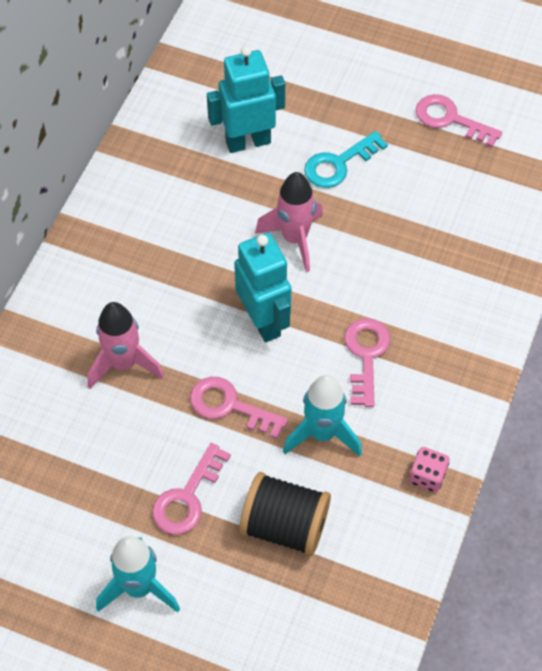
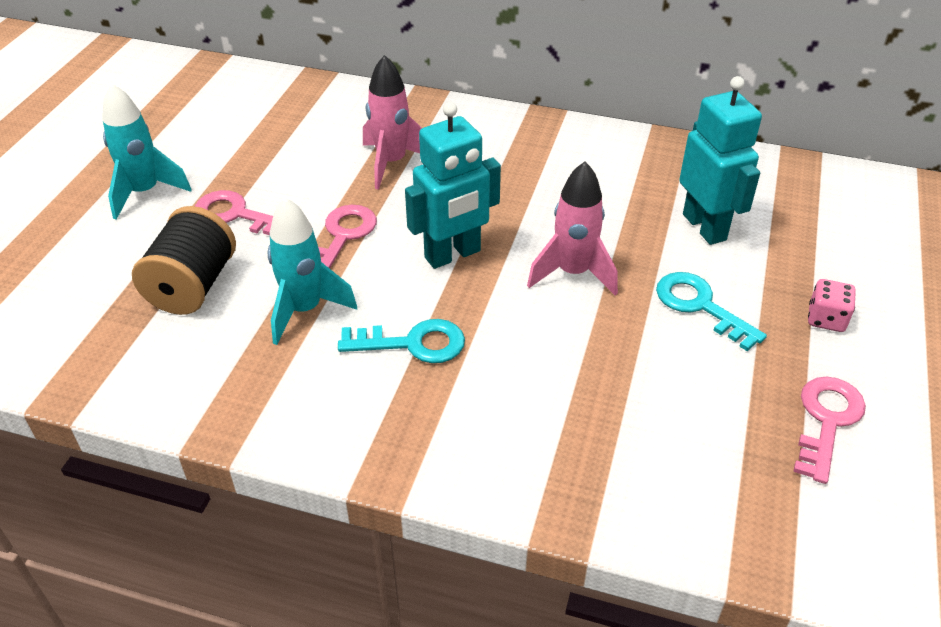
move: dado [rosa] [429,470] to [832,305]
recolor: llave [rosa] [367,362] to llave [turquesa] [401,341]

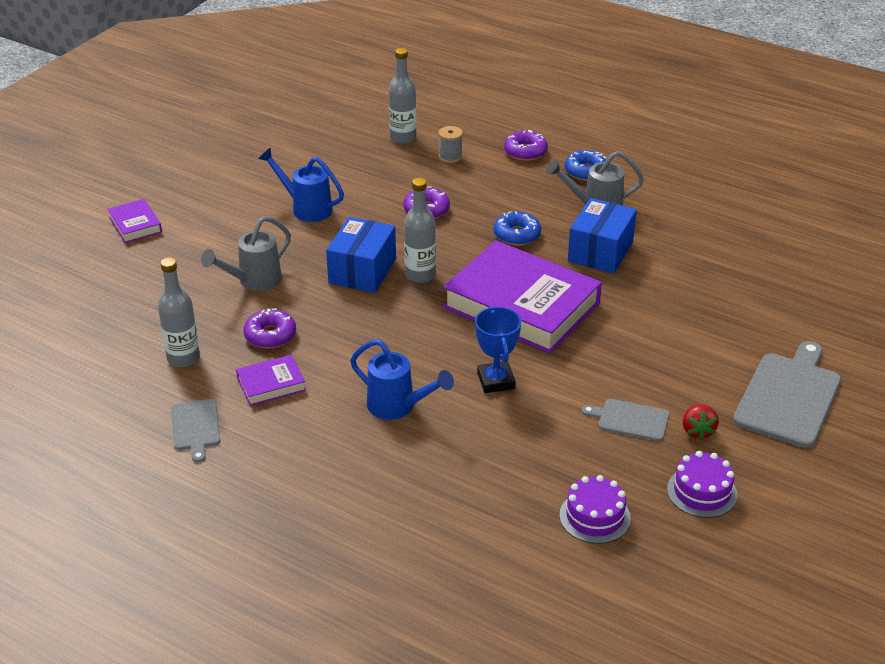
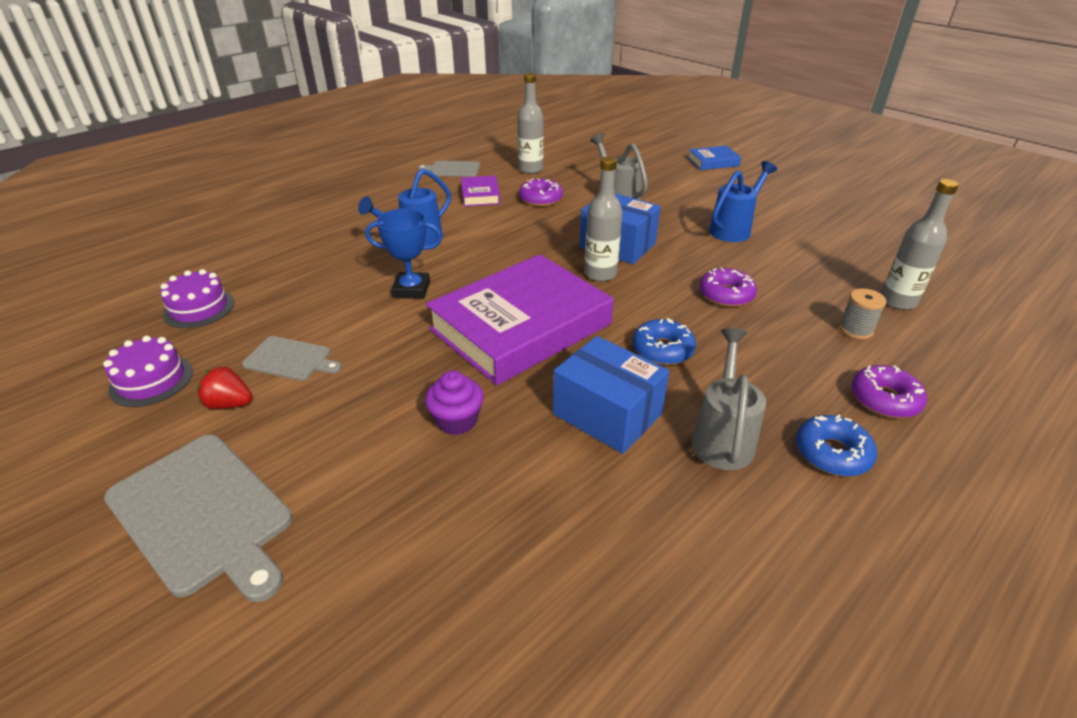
insert: magdalena [morado] [454,402]
recolor: libro [morado] [135,221] to libro [azul] [714,158]
rotate: tabla de cortar [gris] [626,420] = [291,358] 75 degrees clockwise

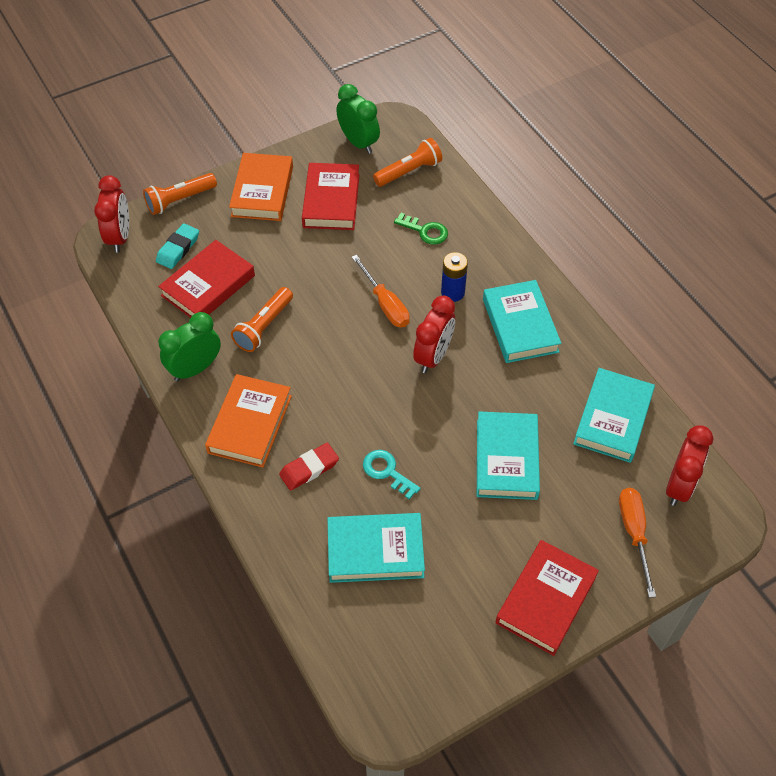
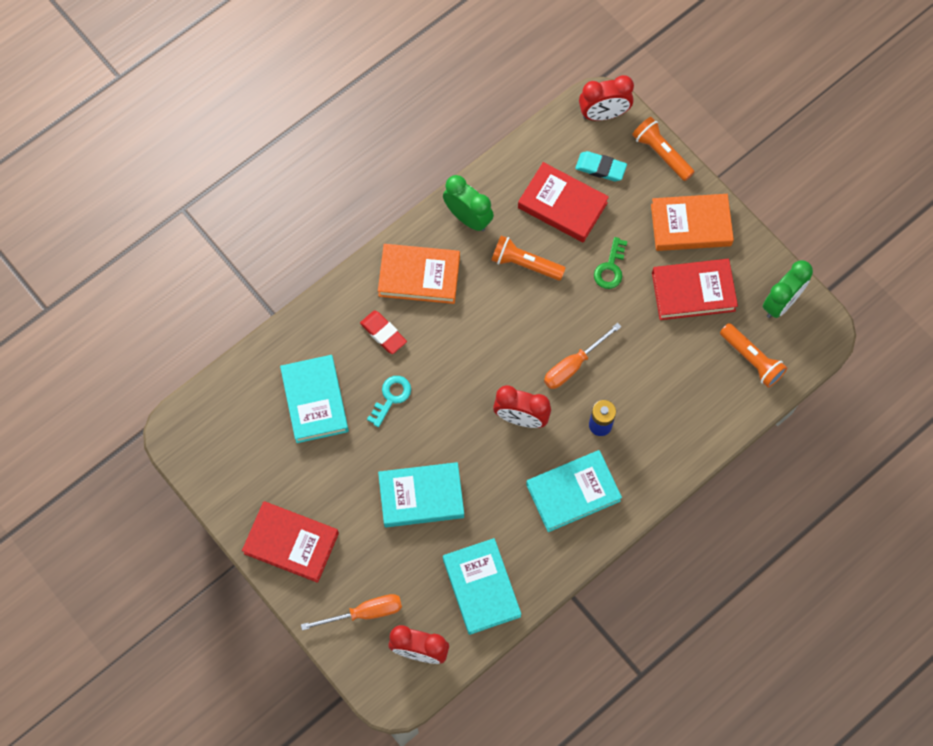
move: llave [verde] [421,229] to [610,263]
rotate: libro [turquesa] [614,415] = [482,586] 60 degrees clockwise

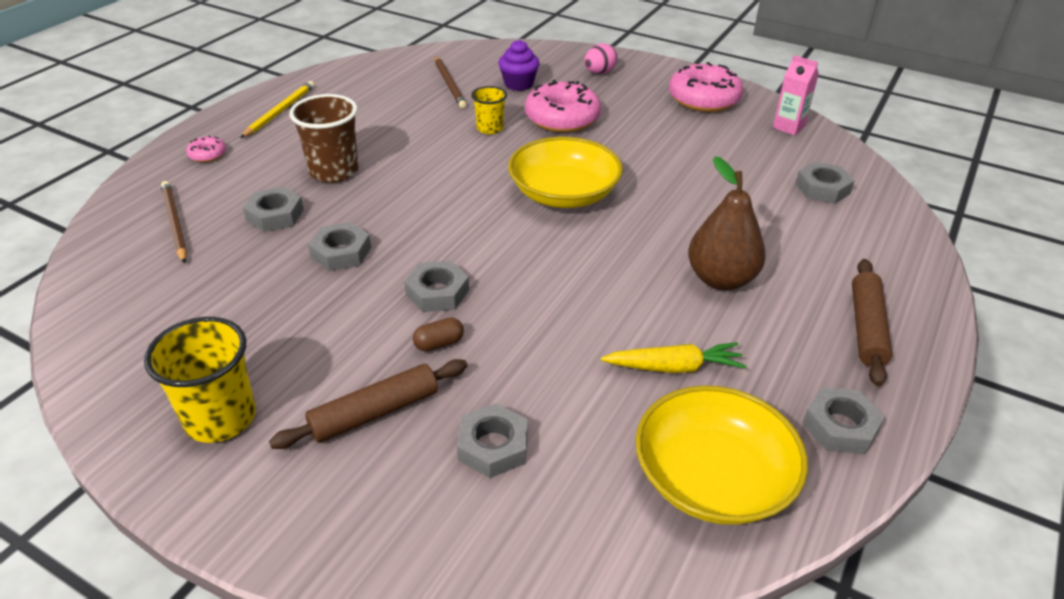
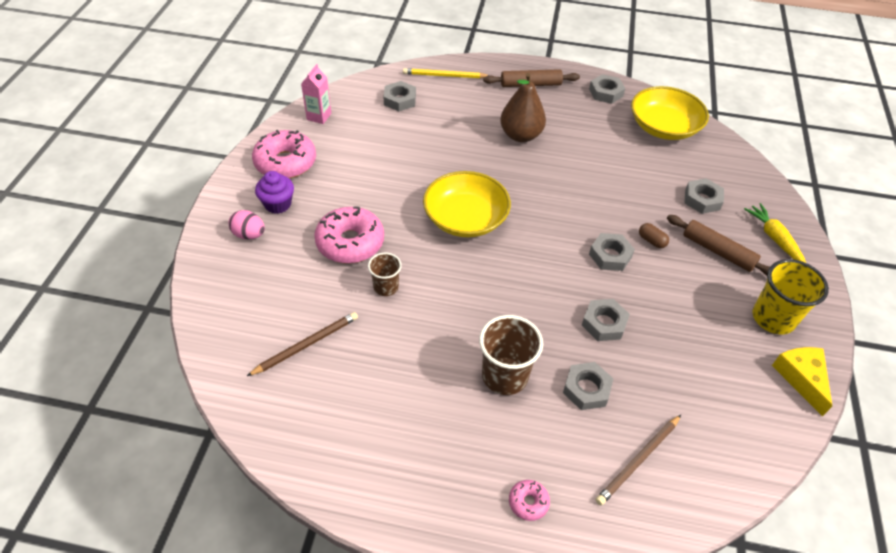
insert: queso [amarillo] [802,382]
move: lápiz [amarillo] [277,109] to [446,73]; magdalena [morado] [518,65] to [274,192]; zanahoria [amarillo] [673,357] to [775,233]
recolor: vaso [amarillo] [489,110] to vaso [marrón] [385,274]

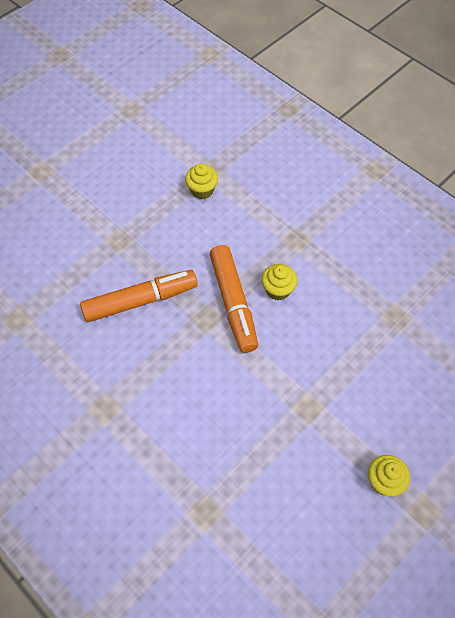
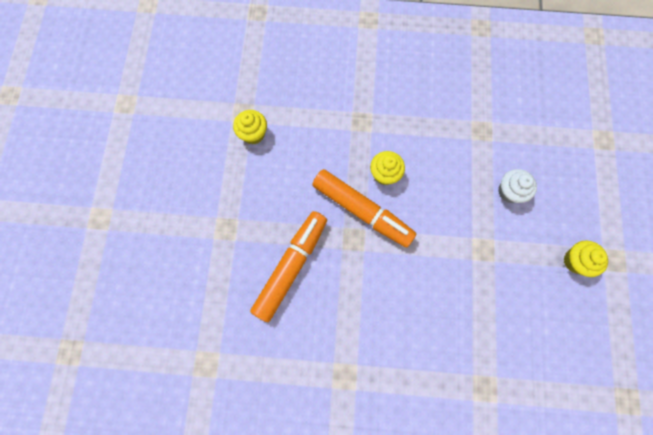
insert: magdalena [blanco] [517,186]

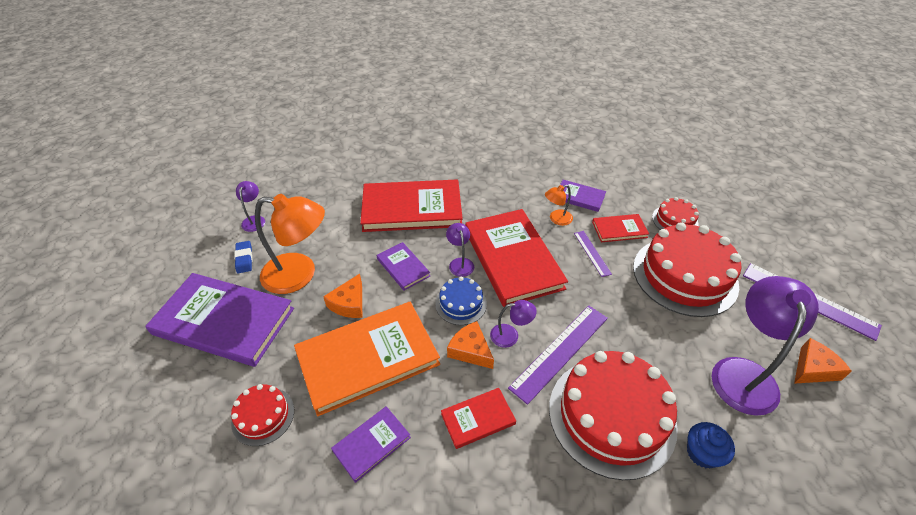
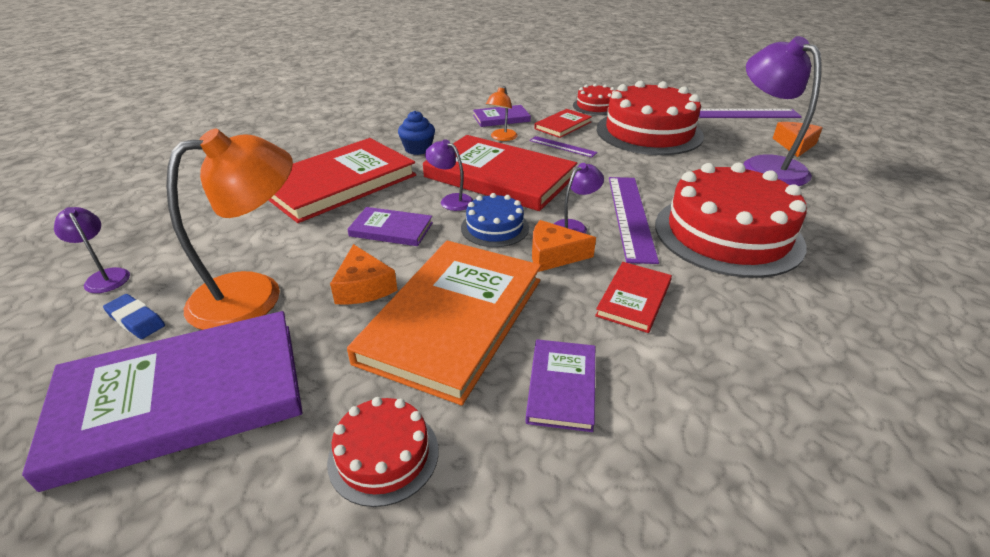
move: magdalena [azul] [711,445] to [416,133]

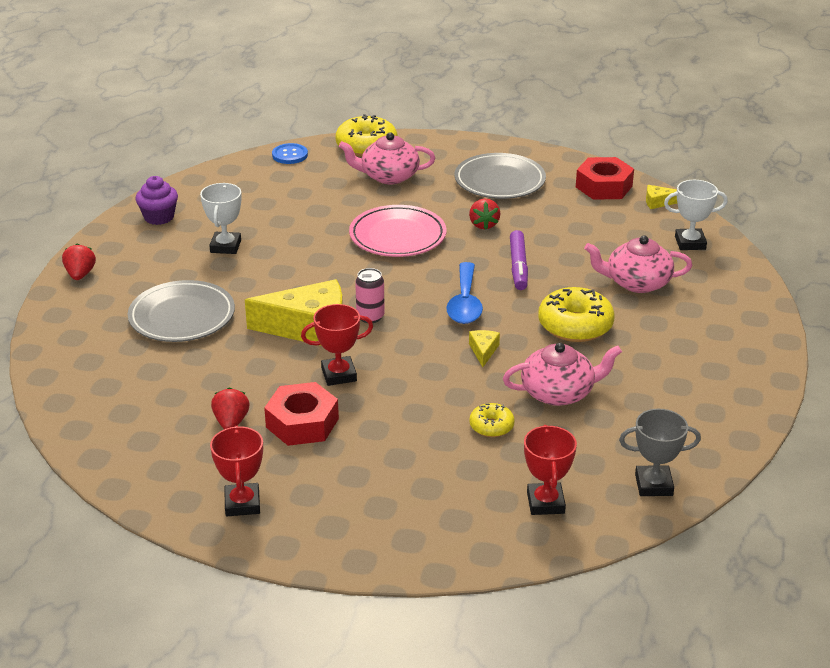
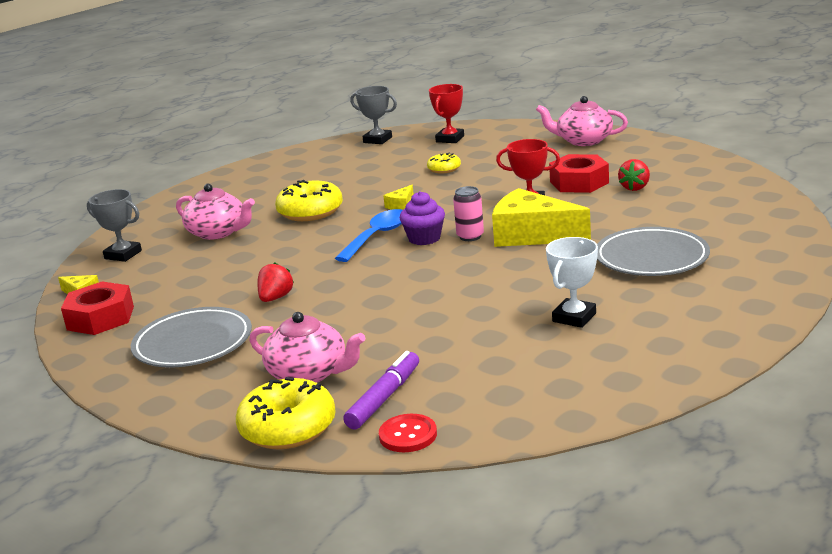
delete: fresa [rojo] [79,262]; trofeo [rojo] [236,471]; plato [rosa] [397,231]
move: magdalena [morado] [156,200] to [422,218]; tetera [rosa] [562,374] to [582,121]; rotulador [morado] [519,260] to [381,390]
recolor: botón [azul] [290,153] to botón [rojo] [408,433]; trofeo [blanco] [696,215] to trofeo [gris] [114,225]

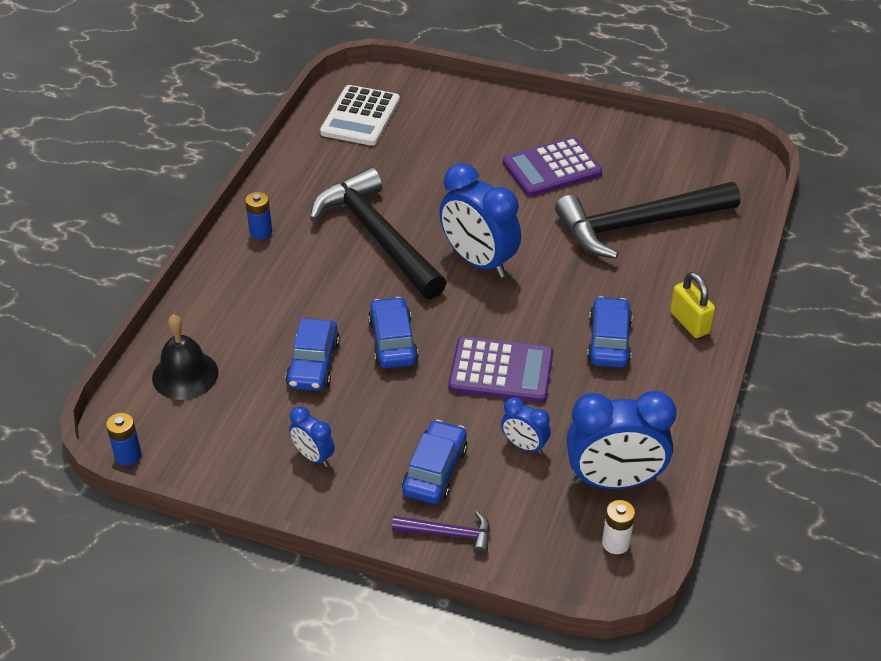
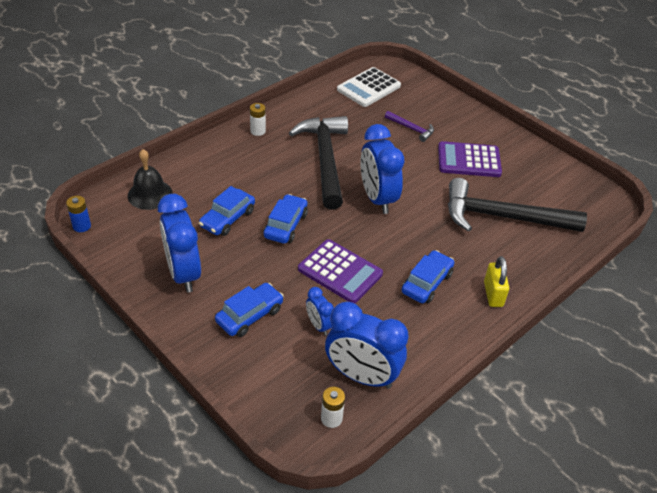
move: martillo [morado] [441,533] to [409,126]
recolor: pila [azul] [258,215] to pila [blanco] [258,119]
resize: despertador [azul] [312,436] = [179,243] x2.01

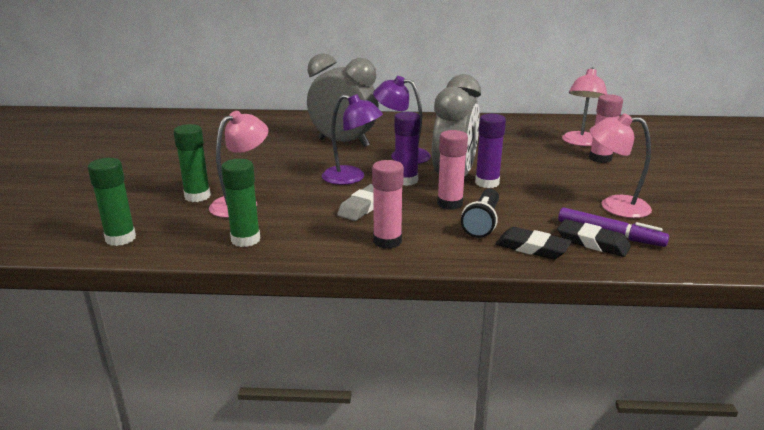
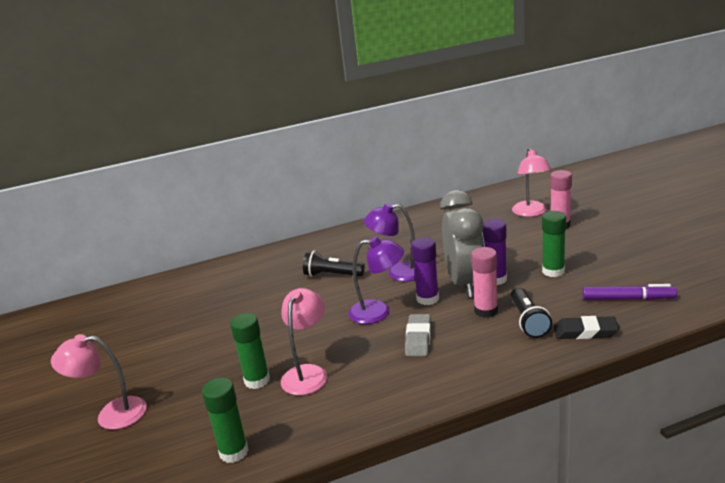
delete: barra de pegamento [rosa] [388,204]; goma de borrar [negro] [594,238]
move: barra de pegamento [verde] [240,203] to [554,244]; lámpara [rosa] [620,165] to [99,382]
replace: despertador [gris] [343,100] to lámpara de mano [negro] [334,263]

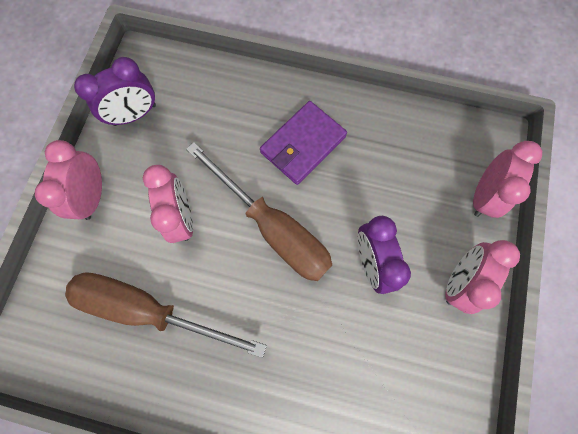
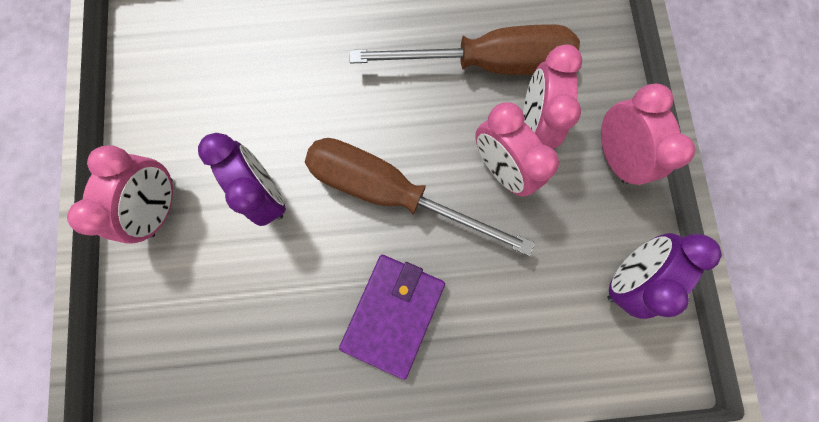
move: despertador [rosa] [507,179] to [552,96]

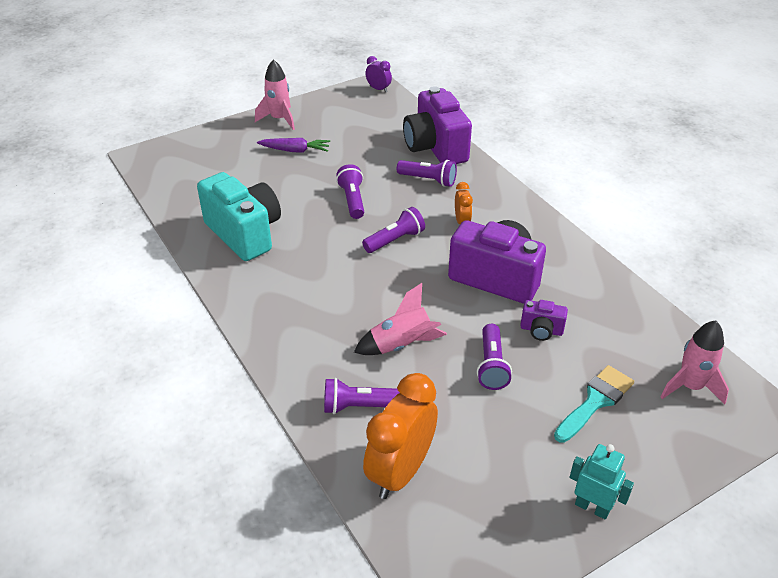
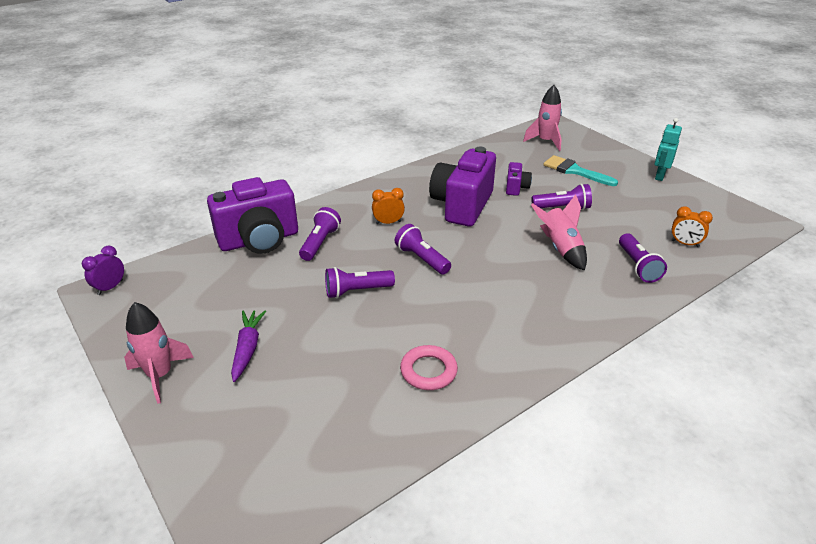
replace: cámara [turquesa] [239,216] to anillo [rosa] [429,367]
resize: despertador [naranja] [400,436] = [692,226] x0.49

